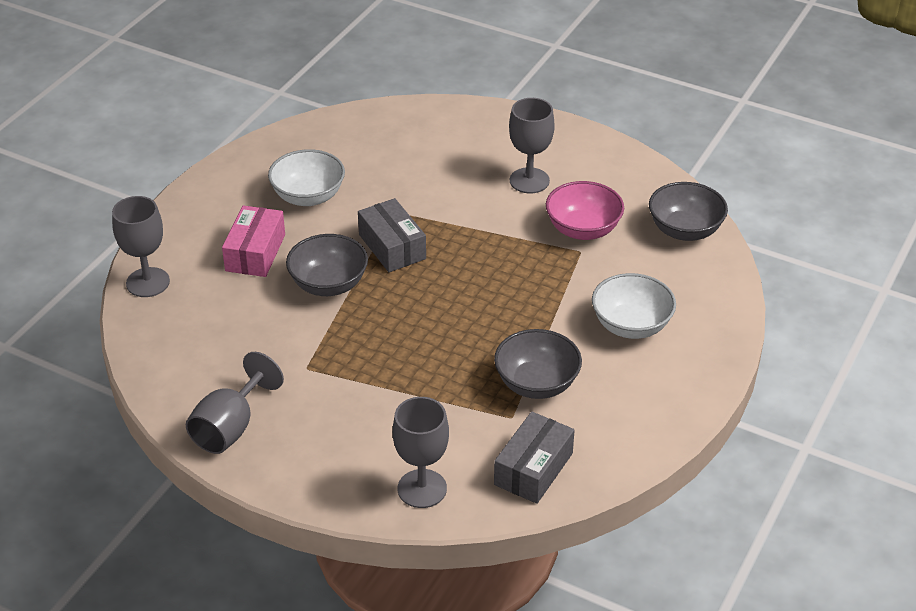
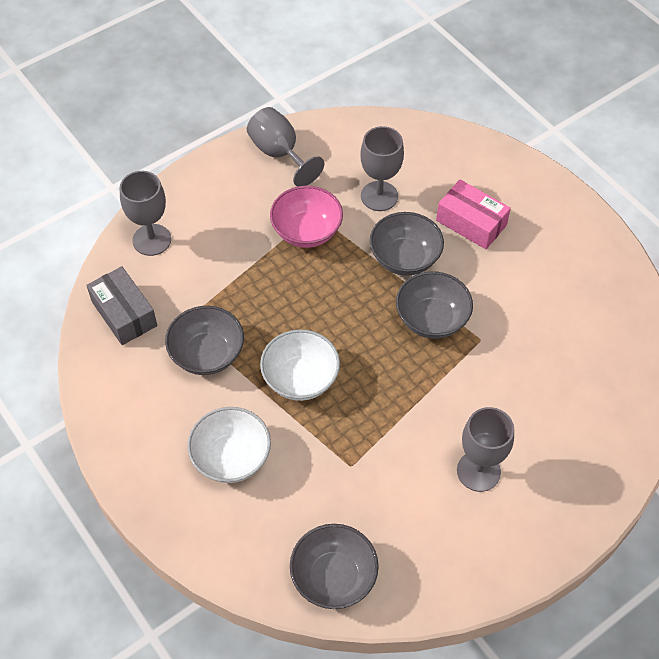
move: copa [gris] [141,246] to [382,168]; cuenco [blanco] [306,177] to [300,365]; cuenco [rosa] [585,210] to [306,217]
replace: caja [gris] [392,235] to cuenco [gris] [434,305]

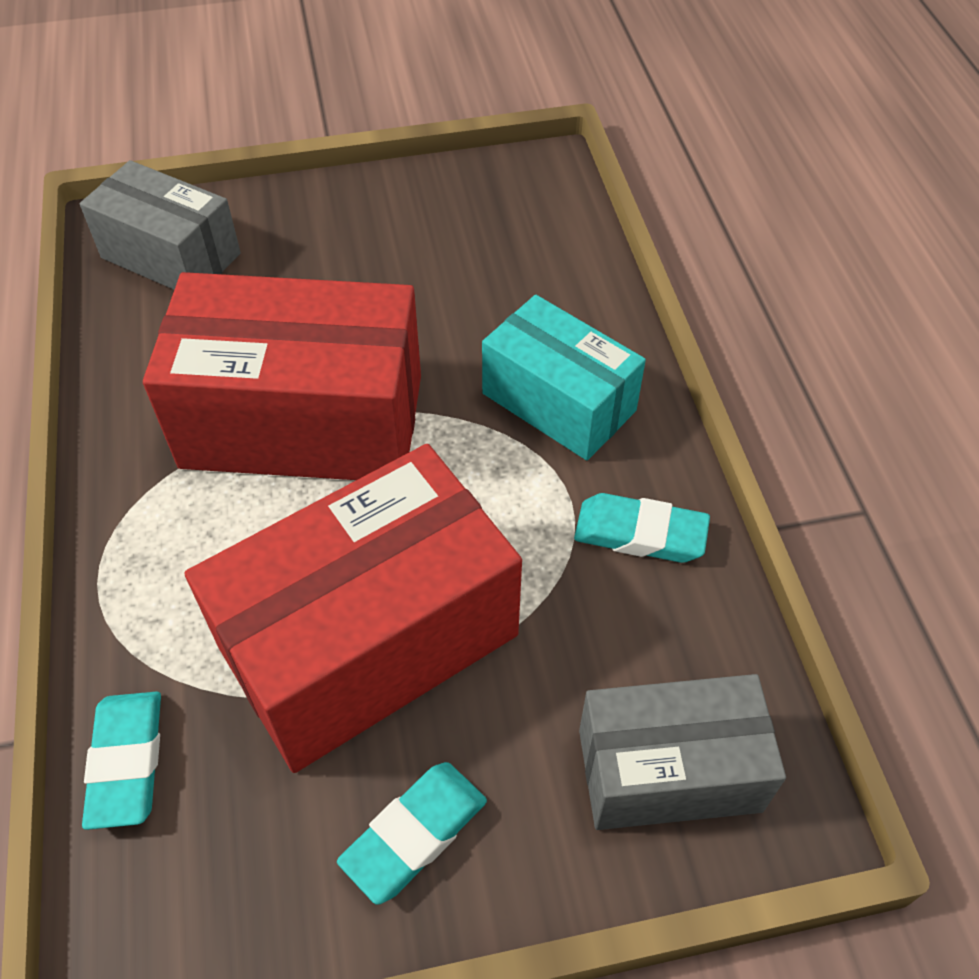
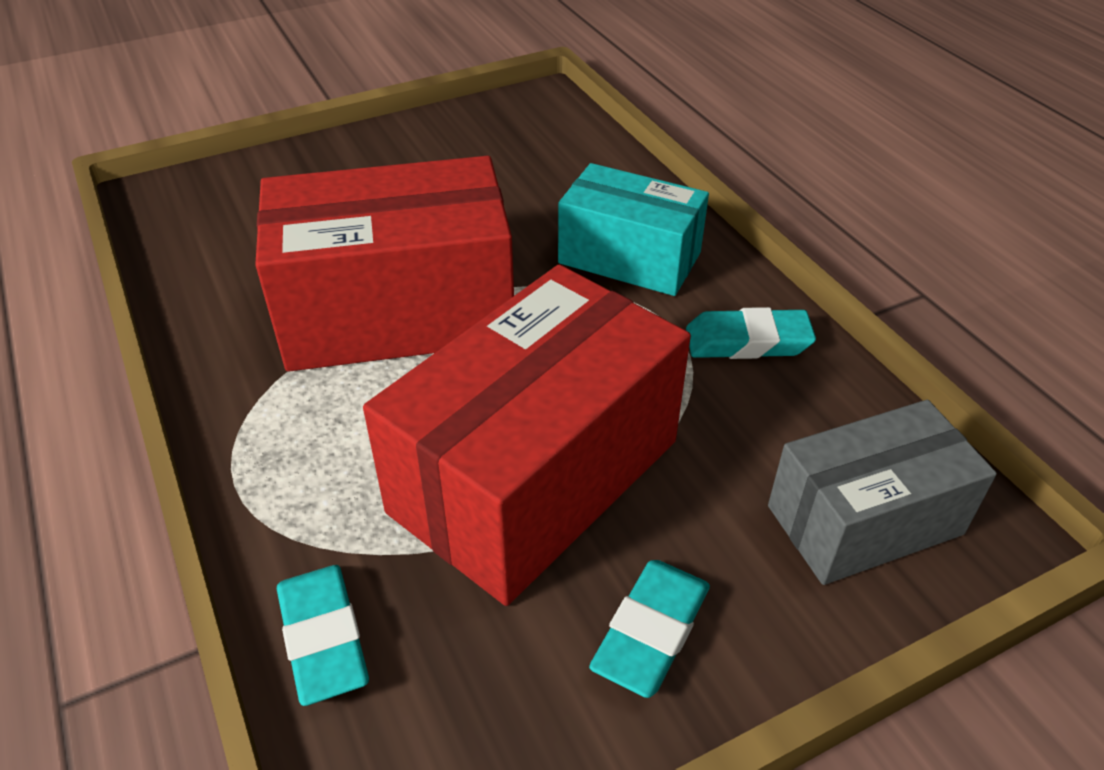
delete: caja [gris] [160,225]

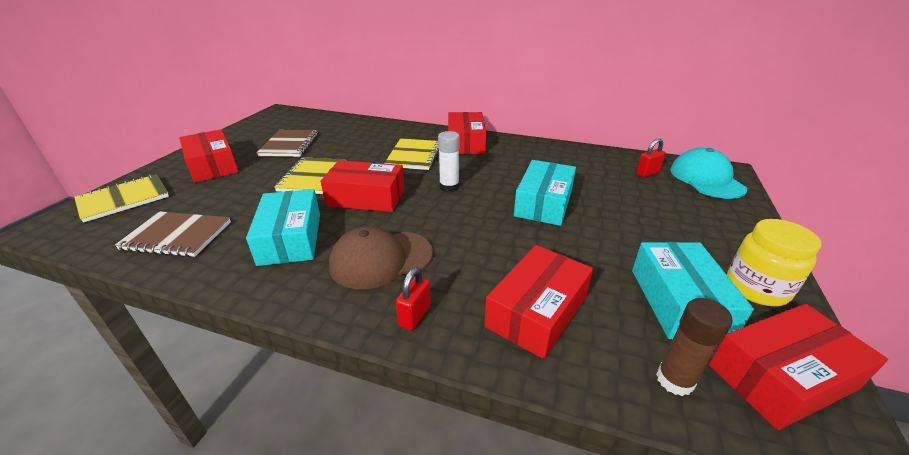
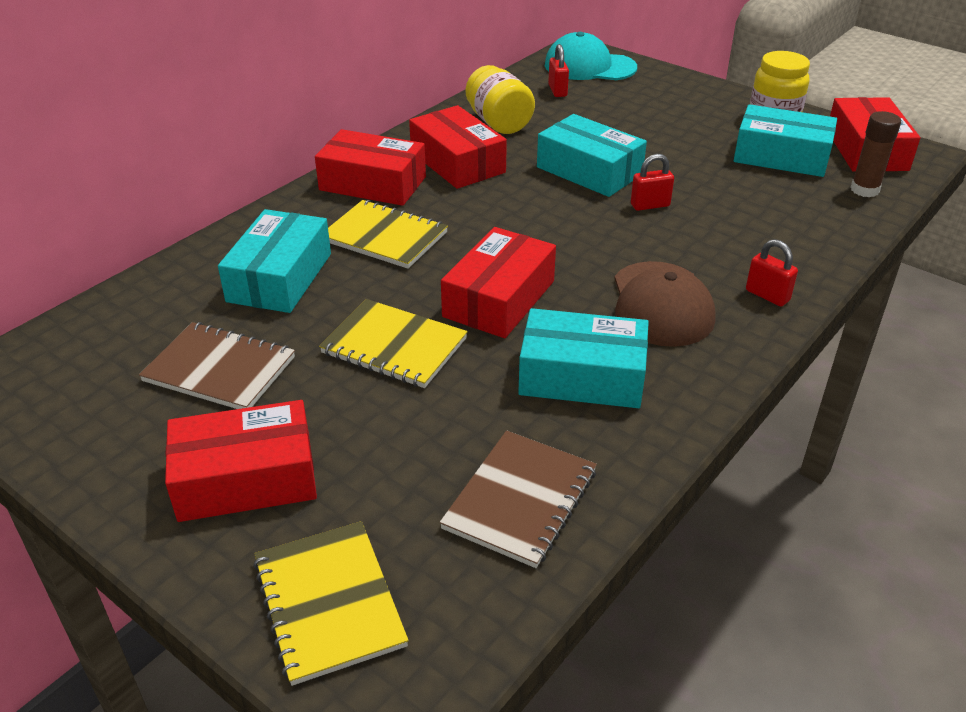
delete: barra de pegamento [blanco] [449,161]
insert: caja [turquesa] [274,261]; tarro [amarillo] [500,99]; candado [rojo] [652,182]
move: caja [rojo] [538,302] to [458,147]

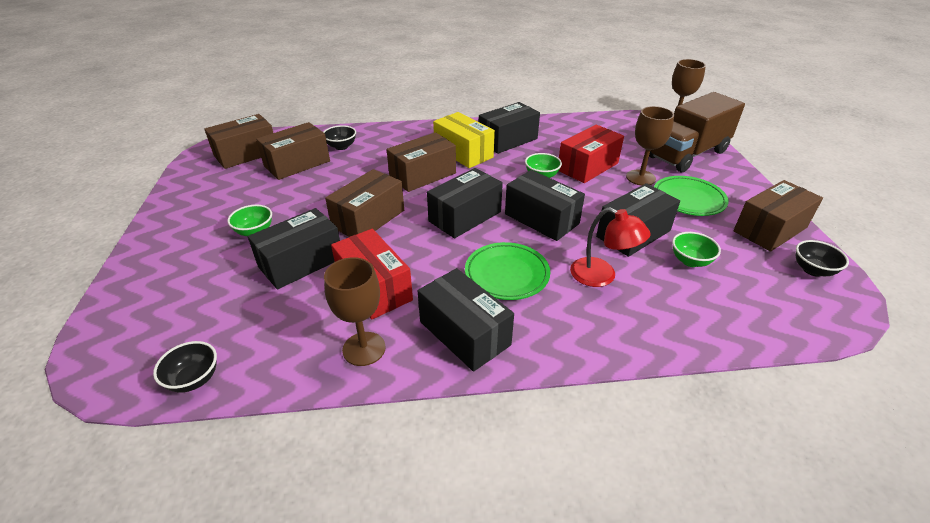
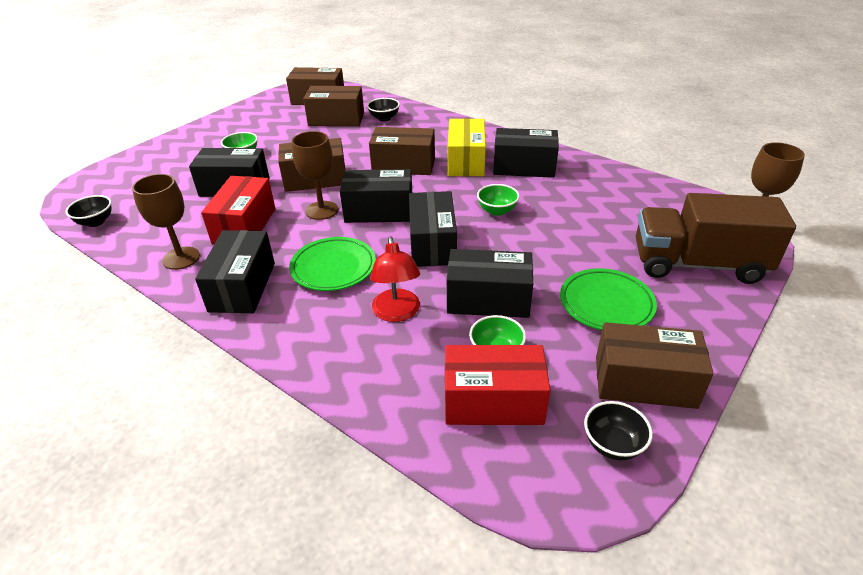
move: caja [rojo] [591,154] to [497,385]; copa [marrón] [650,146] to [315,175]

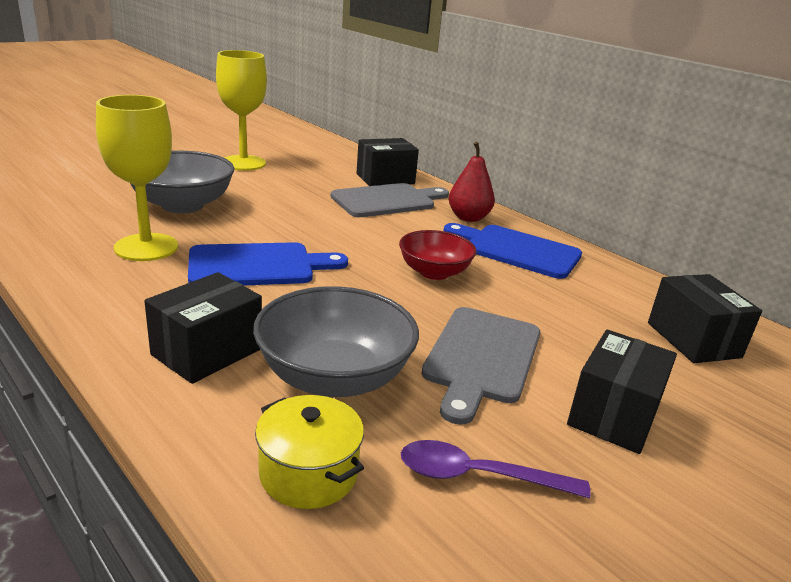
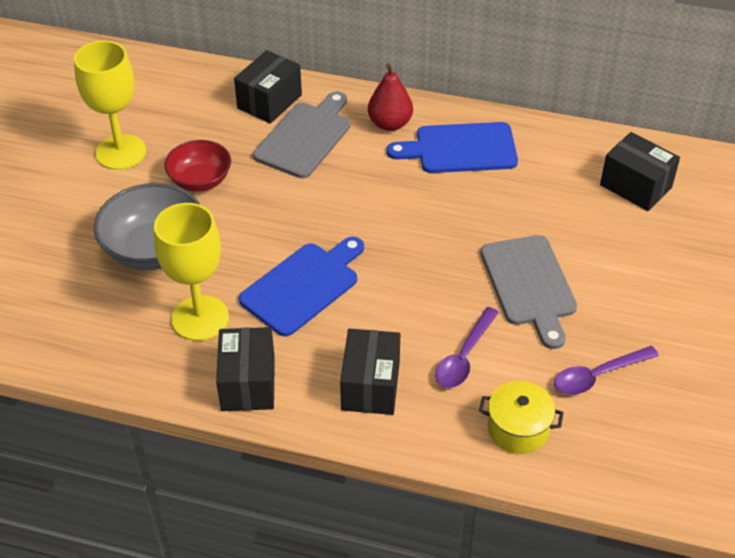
move: cuenco [rojo] [438,255] to [198,166]; caja [negro] [622,391] to [245,369]
replace: cuenco [gris] [336,341] to cuchara [morado] [467,347]

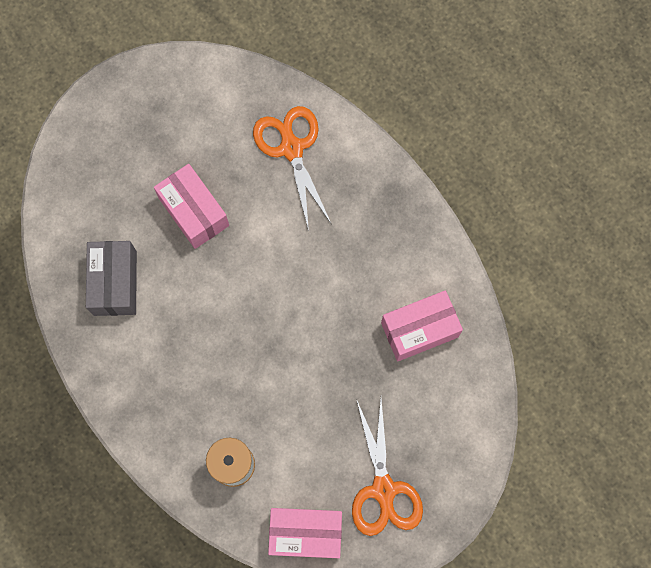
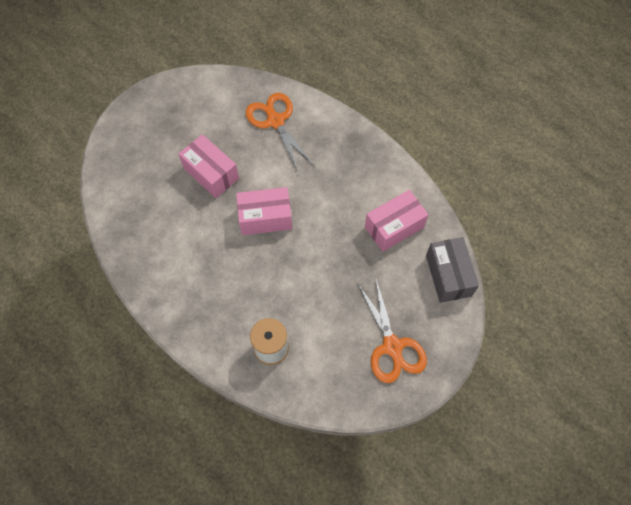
move: caja [gris] [111,278] to [452,270]; caja [rosa] [305,533] to [264,211]

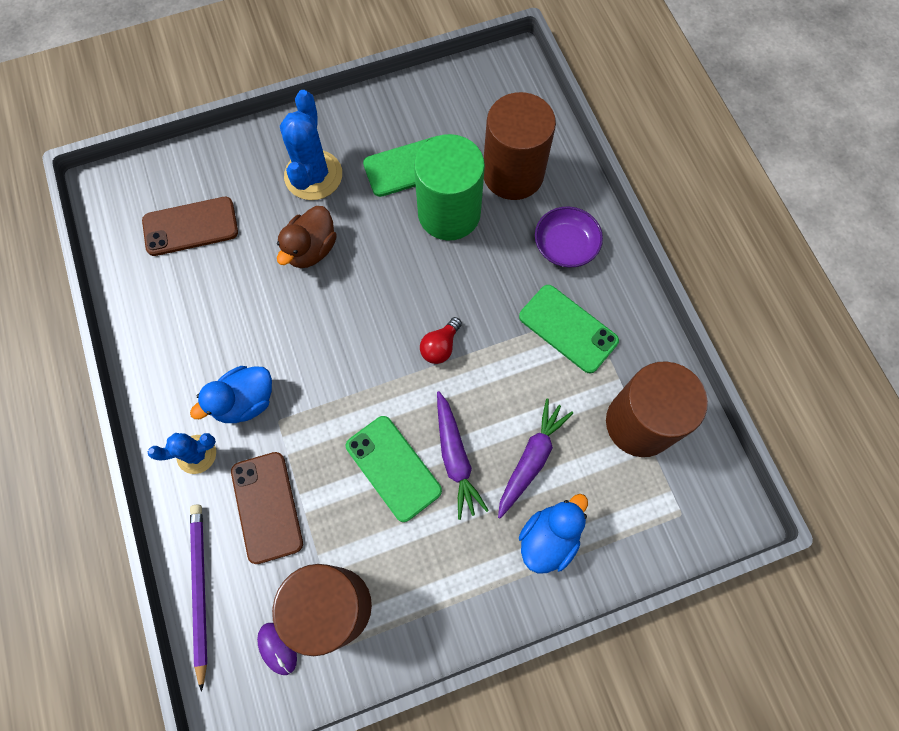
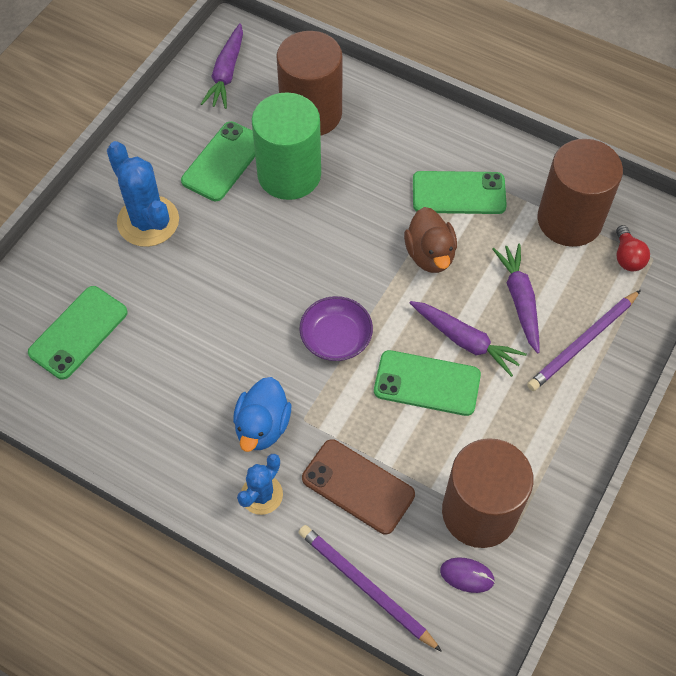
insert: zanahoria [morado] [222,66]
move: pato [marrón] [307,237] to [430,240]; bombilla [rojo] [441,340] to [633,248]; cuenco [morado] [569,237] to [336,328]
replace: pato [azul] [553,534] to lápiz [morado] [584,340]
recolor: móvil [marrón] [190,226] to móvil [verde] [78,333]

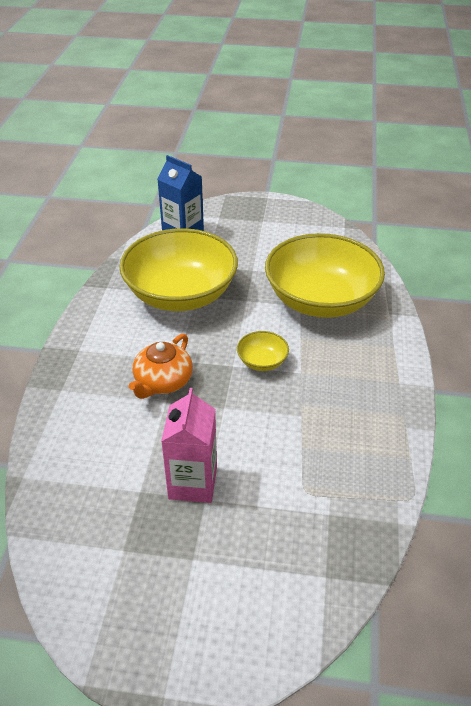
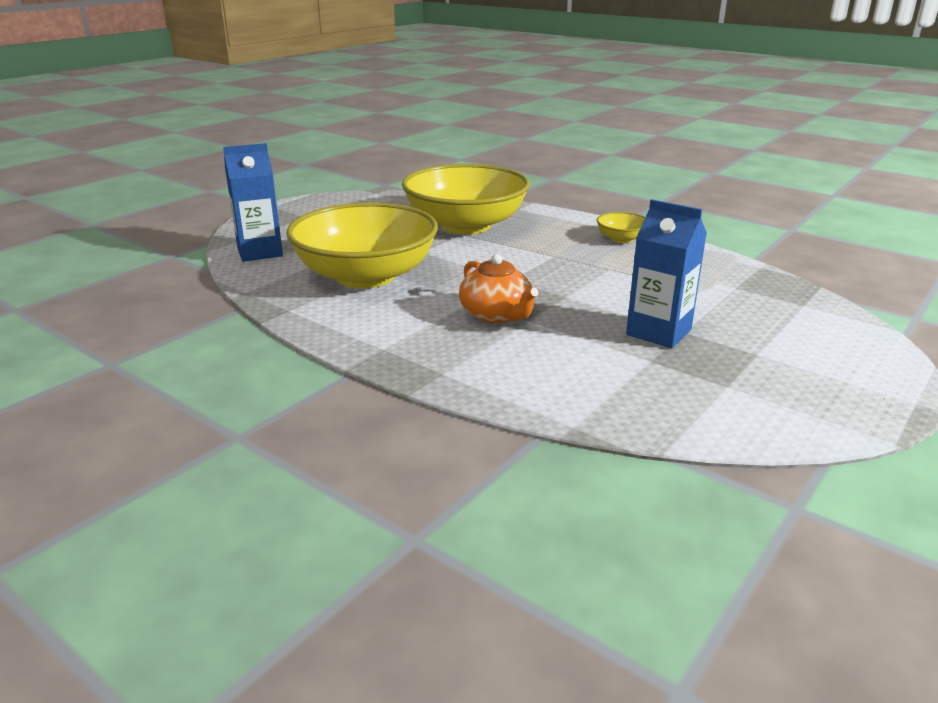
move: cuenco [amarillo] [263,351] to [621,227]
recolor: cartón de leche [rosa] [189,445] to cartón de leche [azul] [666,273]

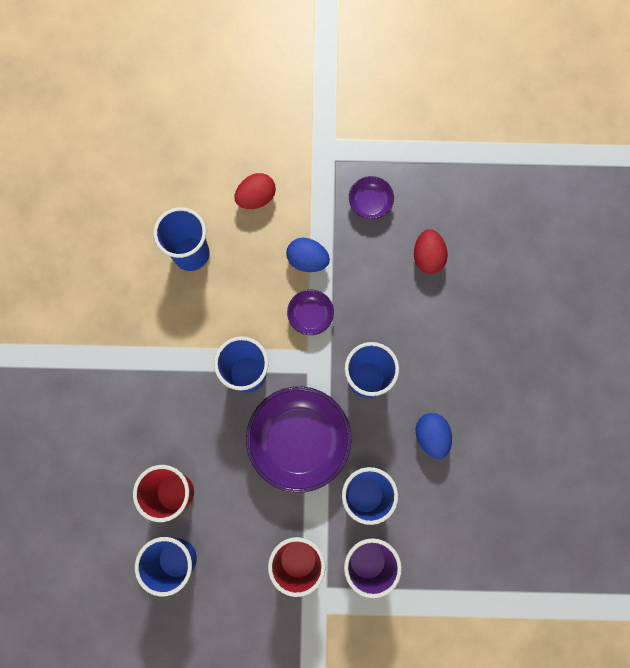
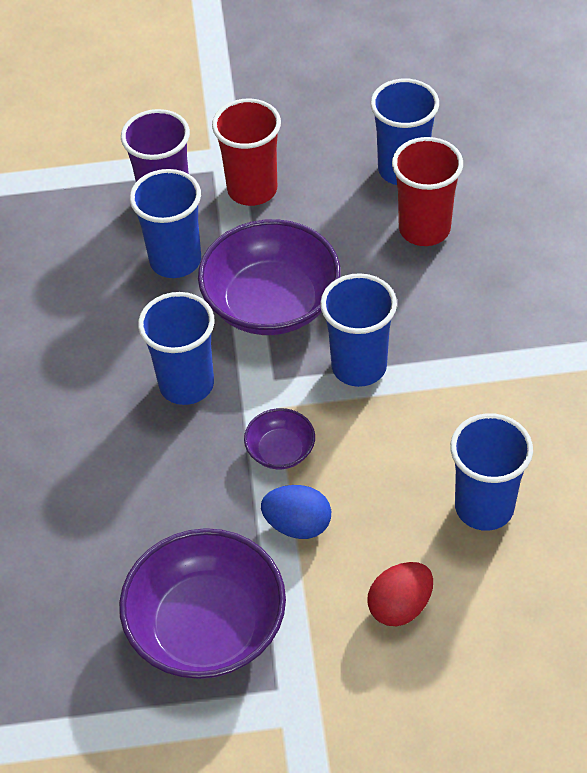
delete: huevo [rojo] [431,251]; huevo [azul] [433,436]
resize: cuenco [morado] [371,197] = [202,603] x2.13

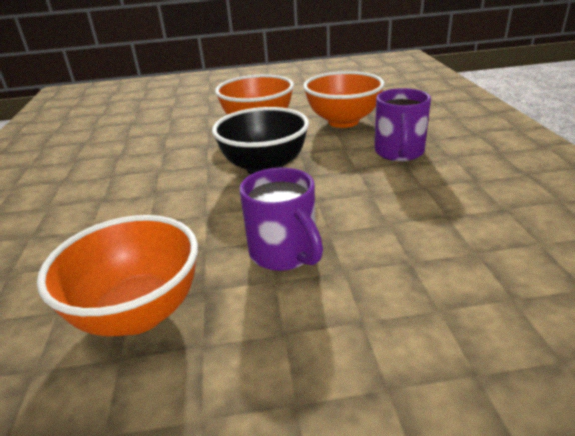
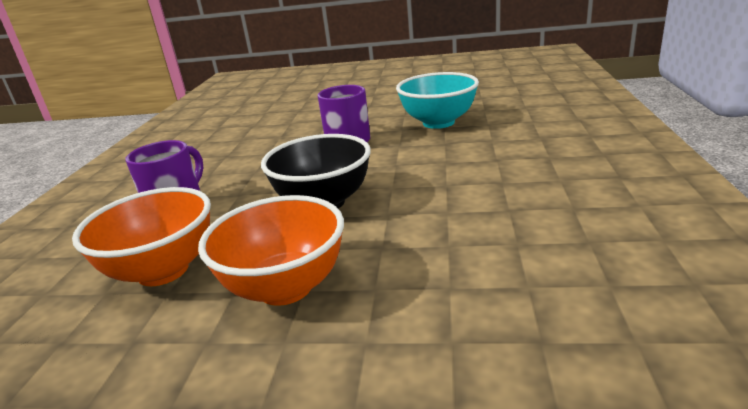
recolor: cuenco [naranja] [117,275] to cuenco [turquesa] [437,100]

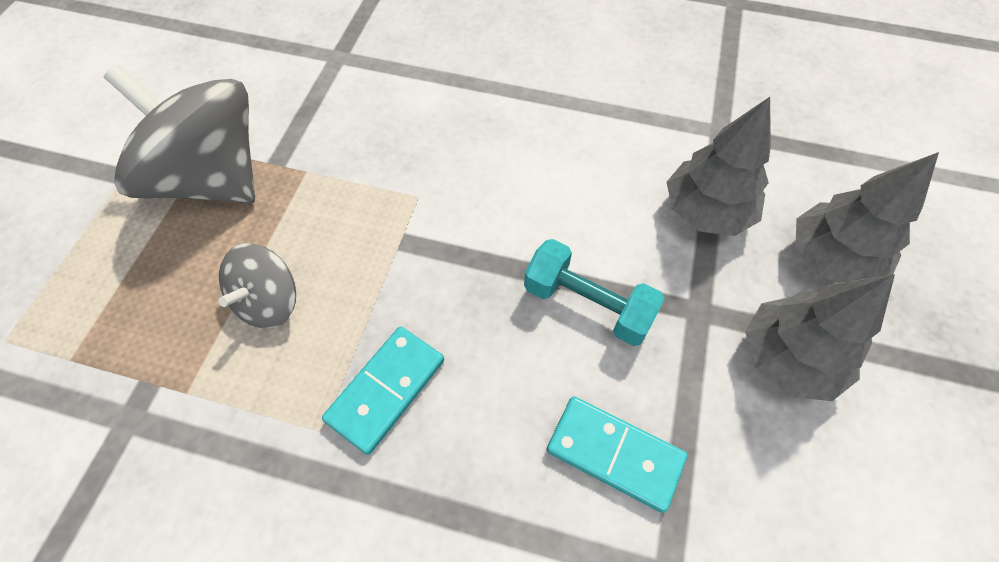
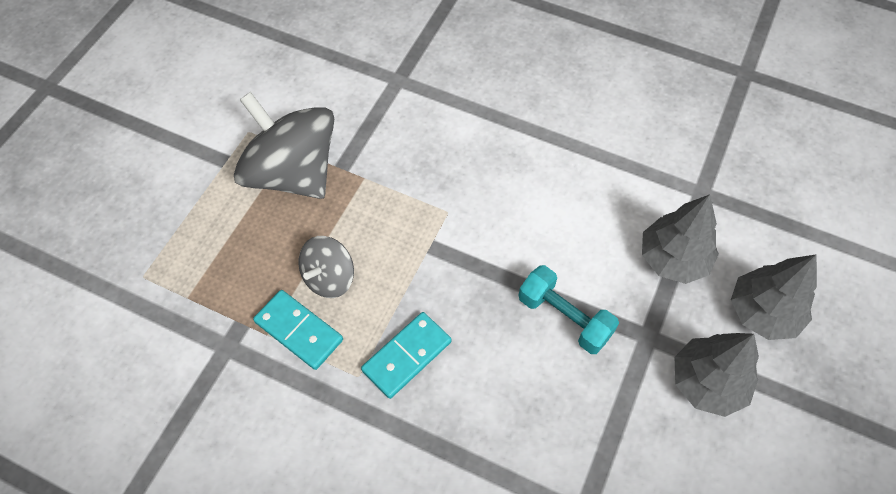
move: ficha de dominó [turquesa] [617,454] to [298,330]

